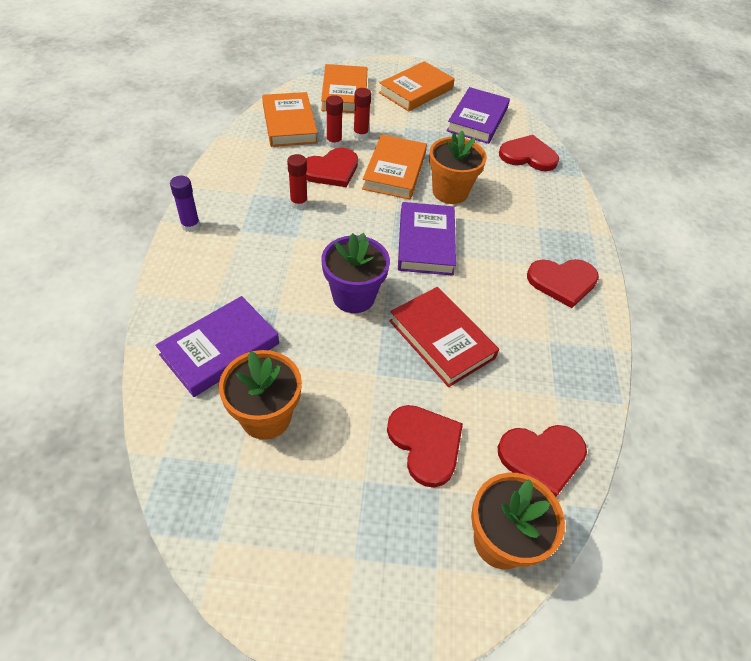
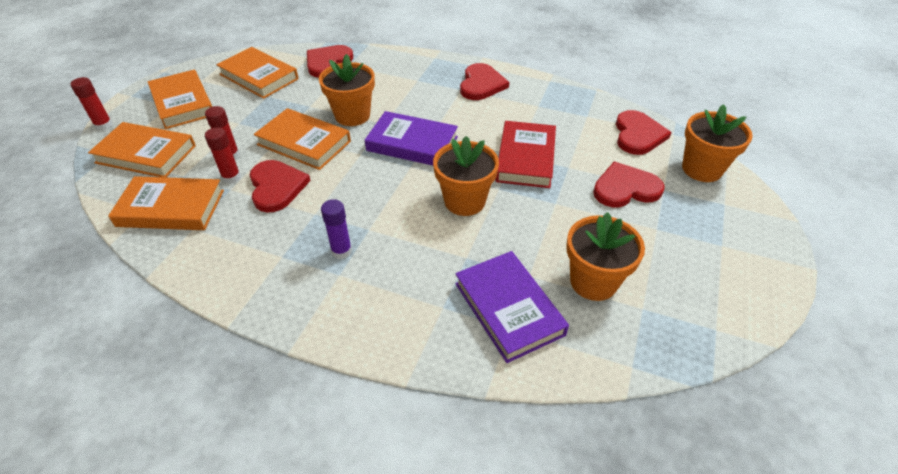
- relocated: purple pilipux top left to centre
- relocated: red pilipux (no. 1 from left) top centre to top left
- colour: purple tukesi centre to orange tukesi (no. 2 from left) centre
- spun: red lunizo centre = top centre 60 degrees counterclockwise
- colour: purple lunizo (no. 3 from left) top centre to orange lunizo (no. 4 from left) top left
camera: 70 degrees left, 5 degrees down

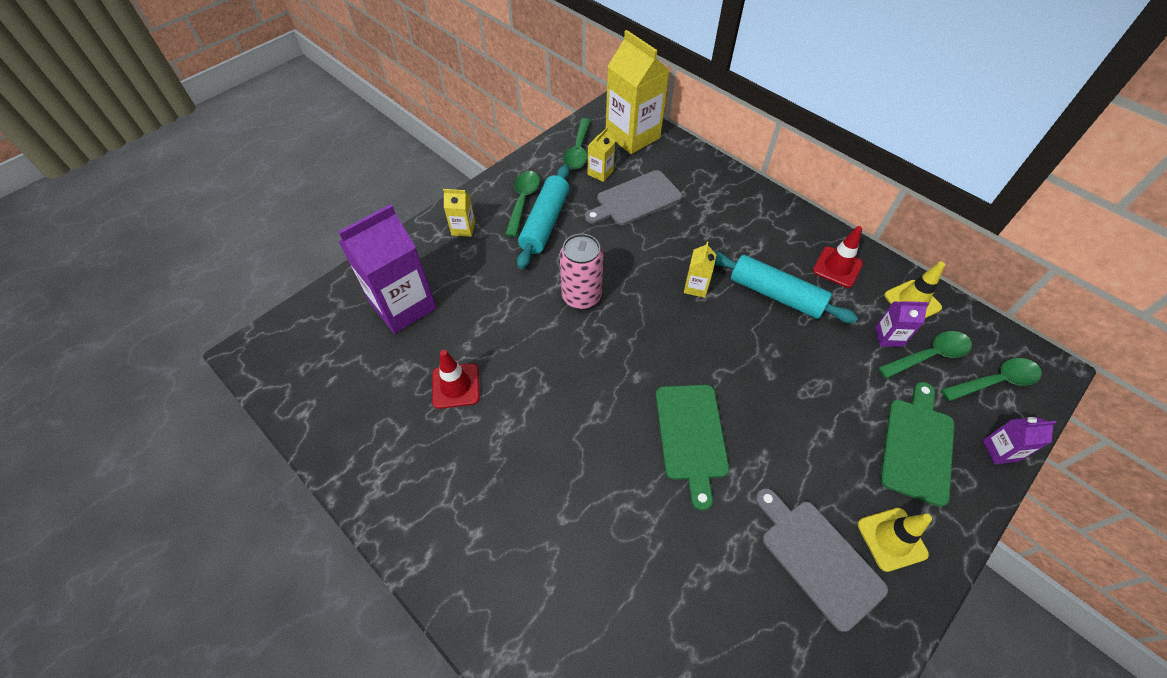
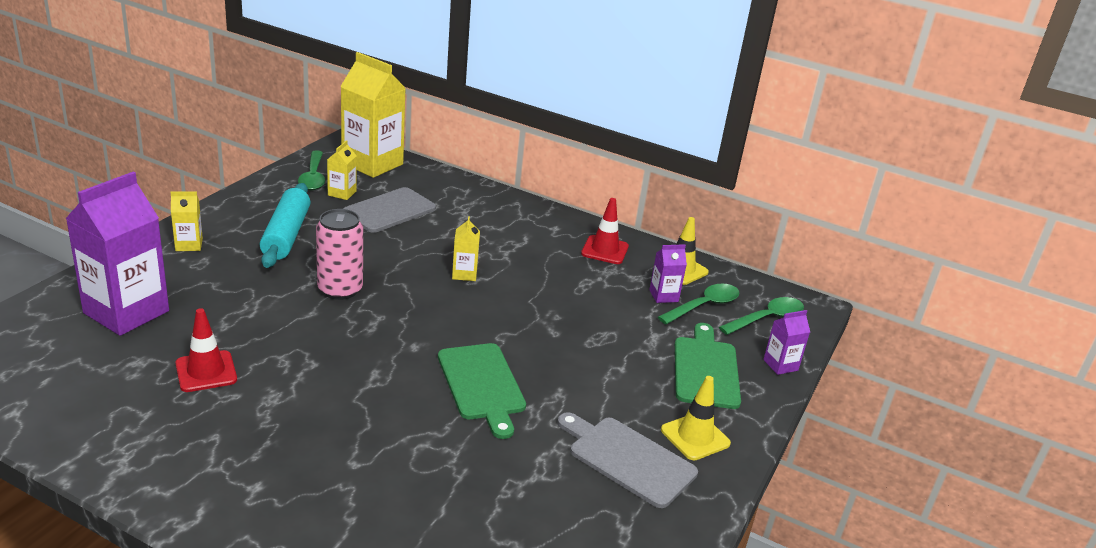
- missing: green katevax (no. 1 from left) top centre
- missing: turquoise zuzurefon (no. 2 from left) middle right
camera: 20 degrees left, 25 degrees down

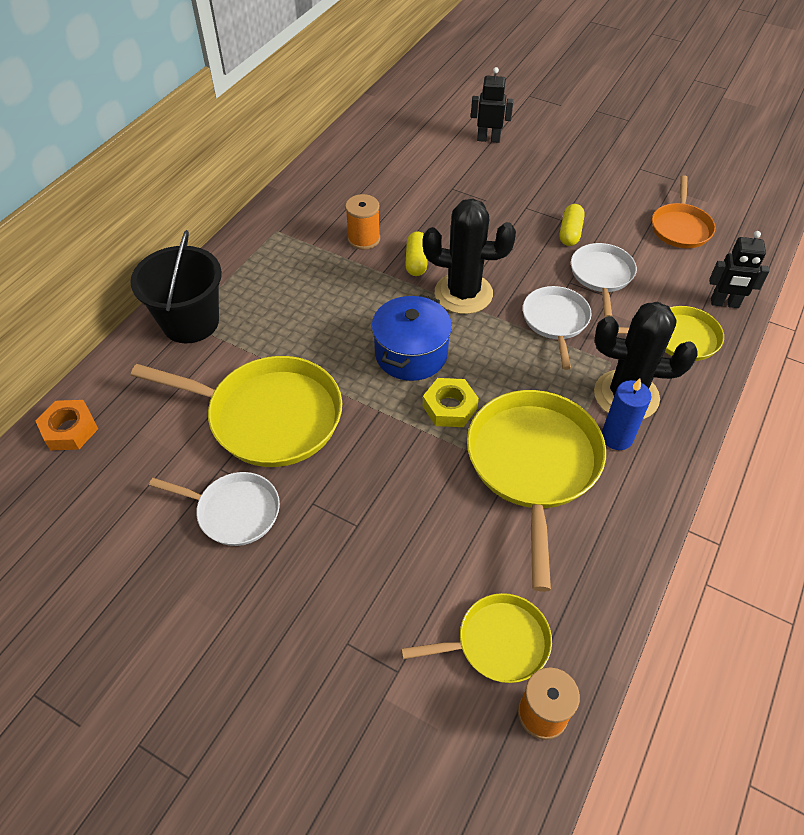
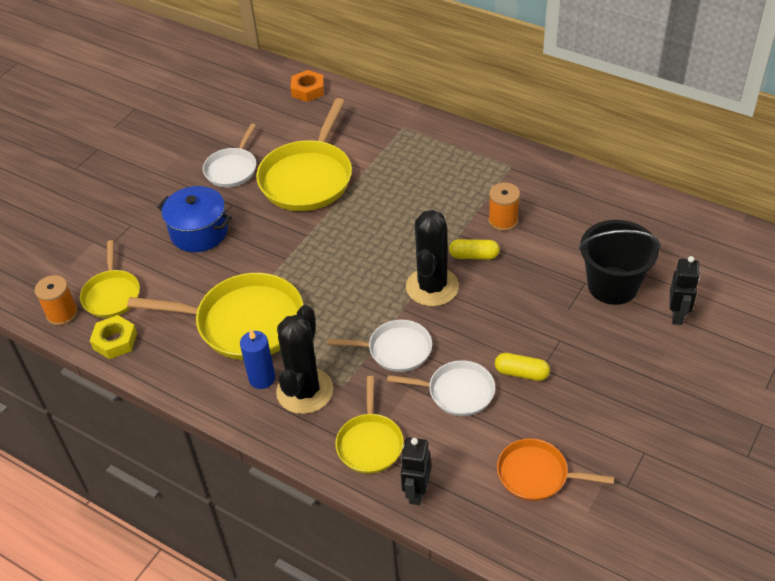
- relocated: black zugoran middle left to middle right
- relocated: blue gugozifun centre to middle left
- relocated: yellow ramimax centre to middle left
camera: 95 degrees right, 5 degrees down

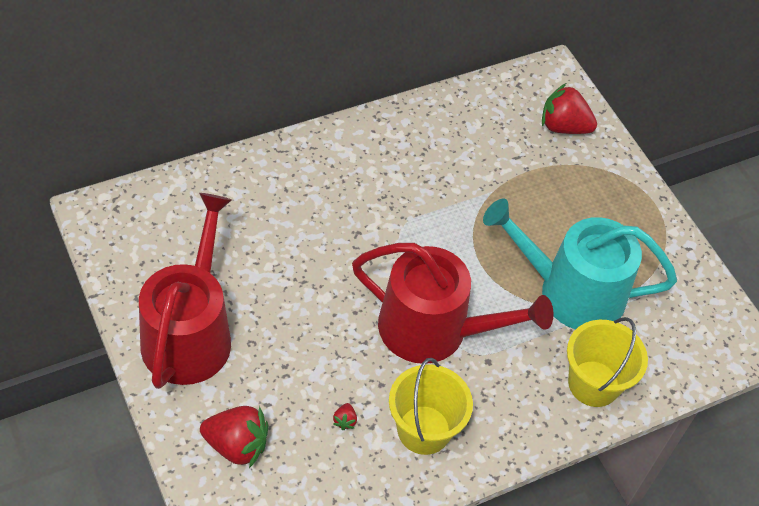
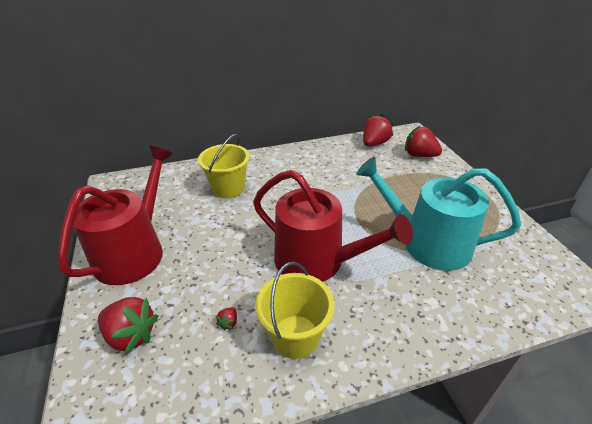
- relocated: yellow zugoran (no. 2 from left in the first image) bottom right to yellow zugoran (no. 1 from left) centre
- appeared: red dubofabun (no. 3 from left) top centre
camera: 15 degrees right, 15 degrees down

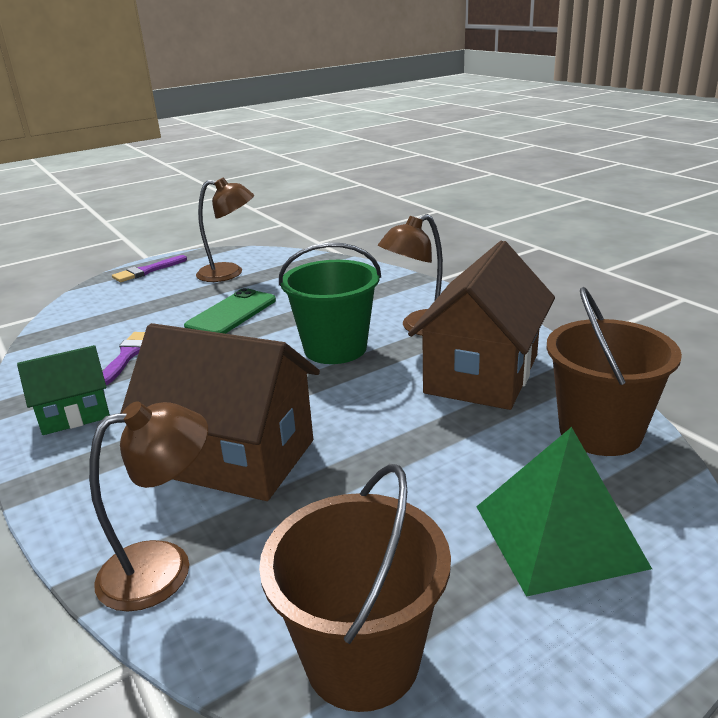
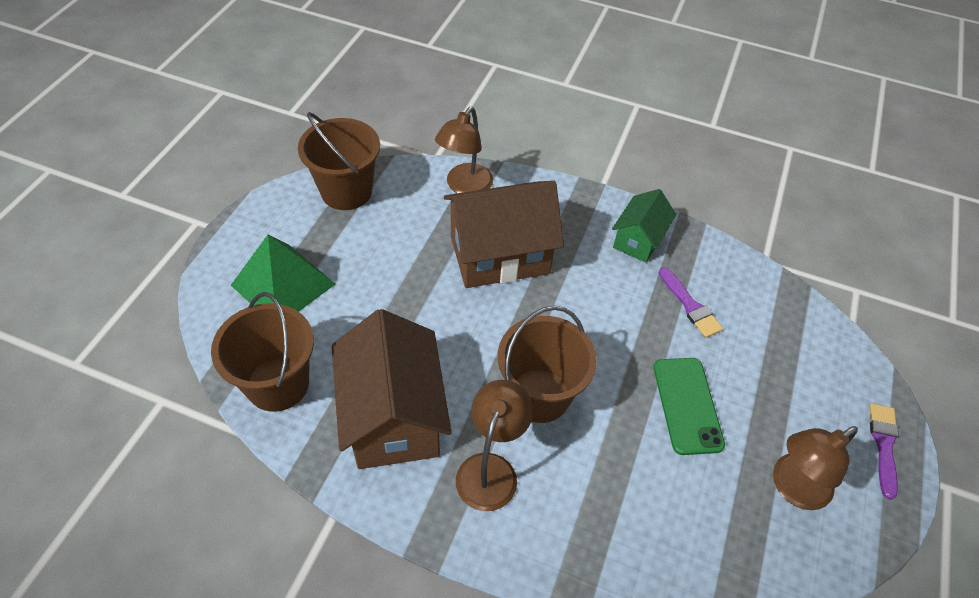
- colour: green zugoran centre to brown zugoran (no. 3 from left) centre
camera: 140 degrees right, 25 degrees up

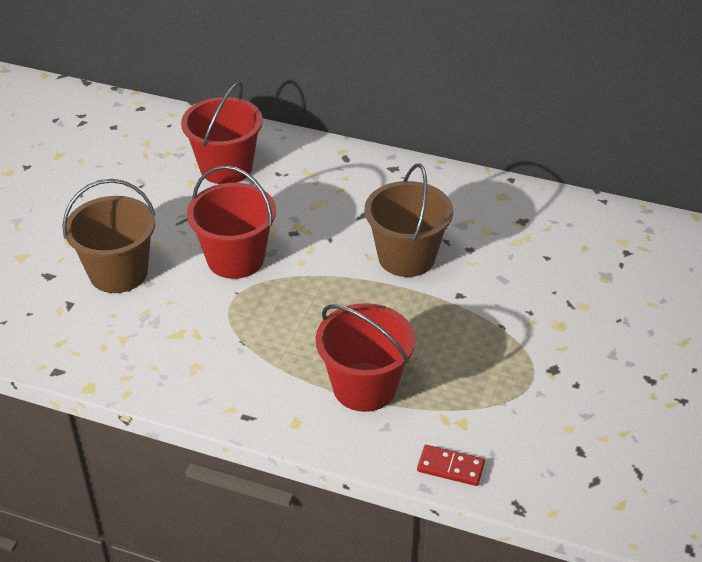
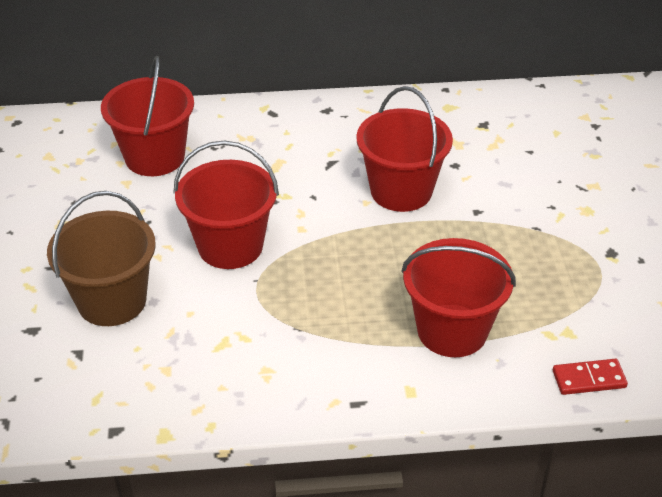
- colour: brown zugoran (no. 2 from left) centre to red zugoran (no. 3 from left) top centre
camera: 25 degrees left, 0 degrees up

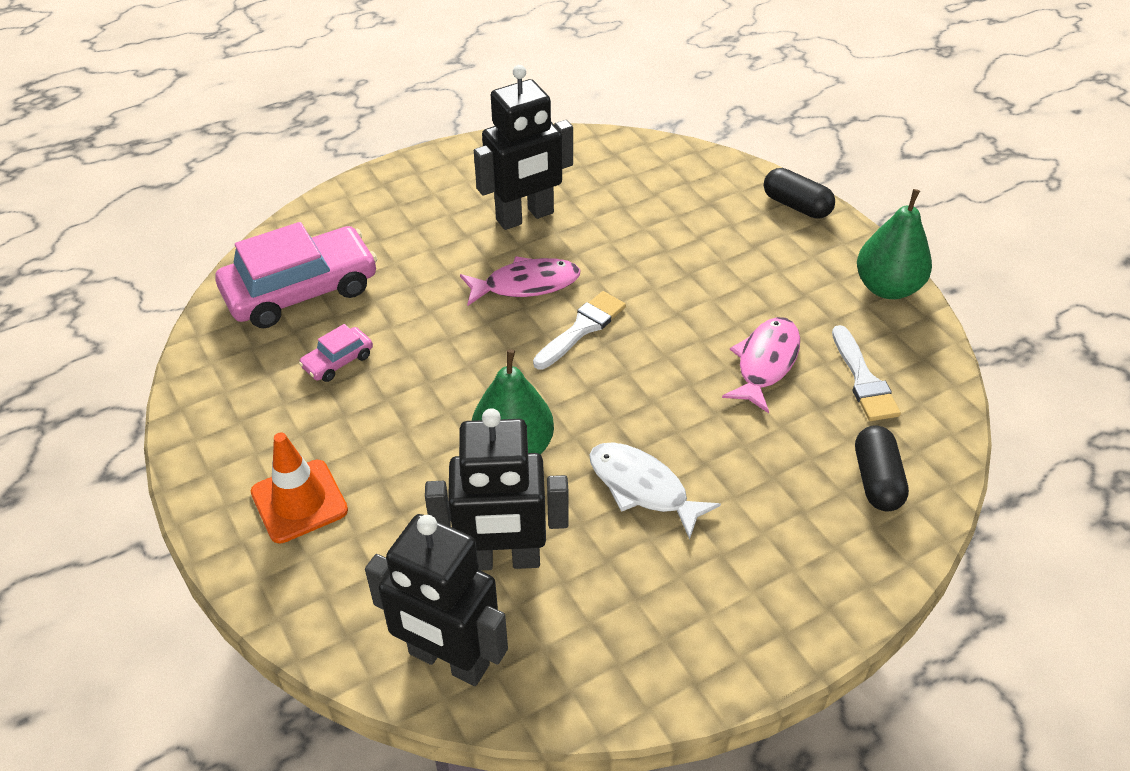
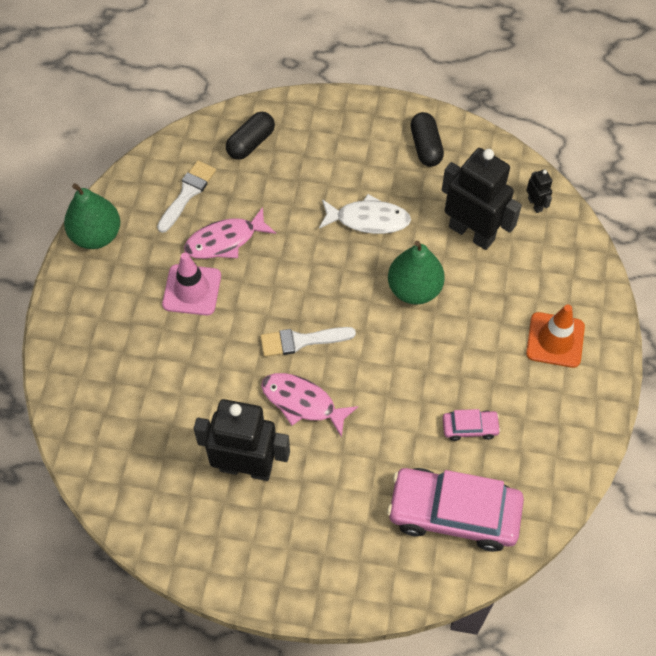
- size: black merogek (no. 1 from left in the first image) bottom centre = top right x0.43
- spun: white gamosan centre = top centre 75 degrees counterclockwise
- relocated: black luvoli (no. 1 from left in the first image) top right to black luvoli (no. 2 from left) top centre
- appeared: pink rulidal middle left
camera: 140 degrees left, 15 degrees up

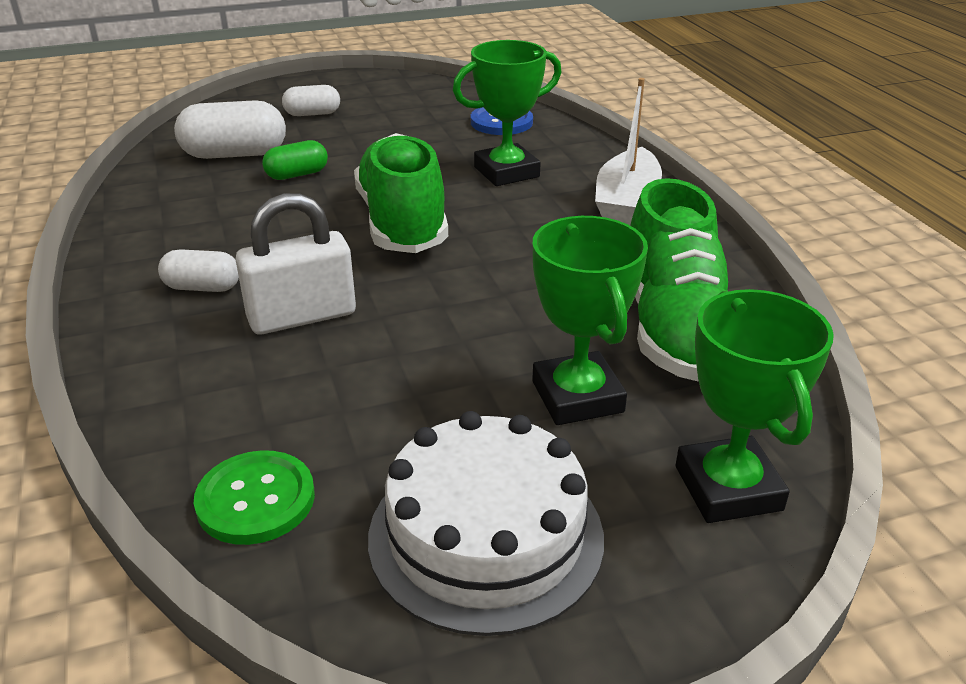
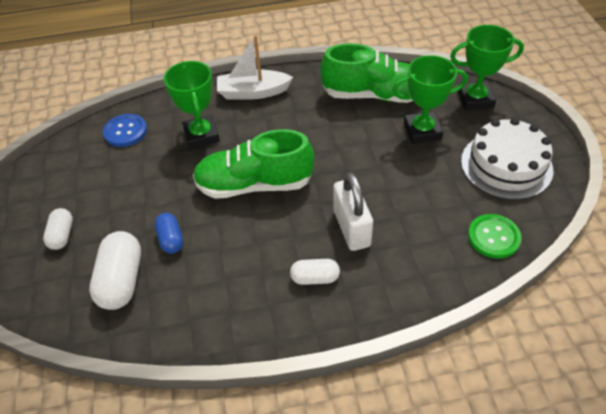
- spun: white luvoli (no. 1 from left in the first image) middle left = centre 75 degrees clockwise
- colour: green luvoli top left to blue luvoli middle left
- spun: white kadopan top centre = top centre 150 degrees clockwise
camera: 80 degrees left, 15 degrees up

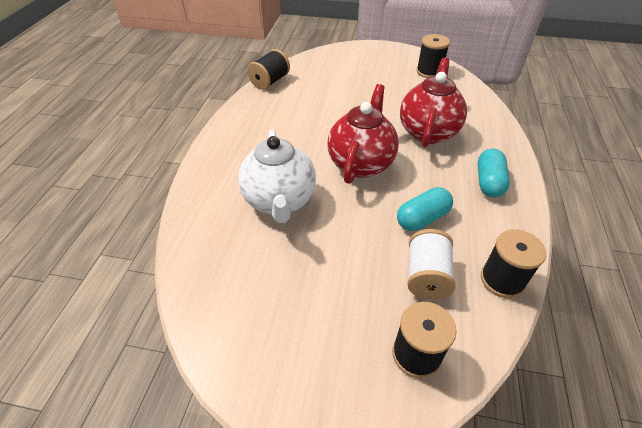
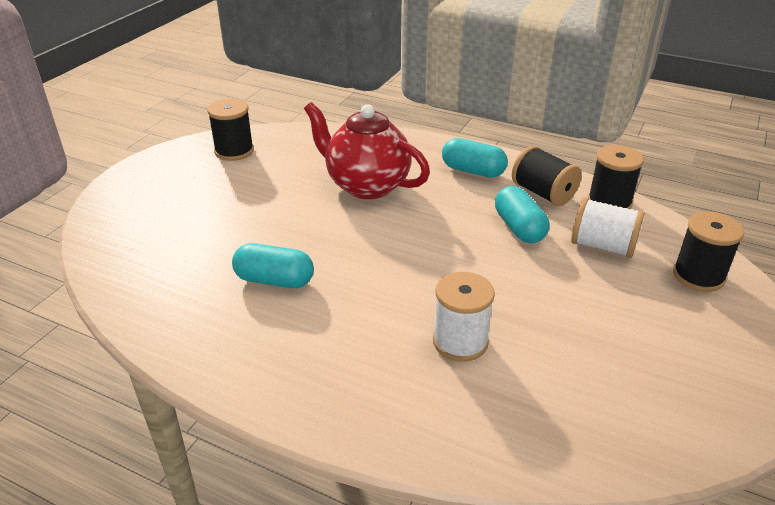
- exchanged: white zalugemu centre to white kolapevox (no. 1 from left) centre
- relocated: black kolapevox (no. 1 from left in the first image) top centre to black kolapevox (no. 2 from left) middle right
- missing: red zalugemu (no. 1 from left) top centre
- appeared: turquoise luvoli (no. 1 from left) centre
camera: 75 degrees left, 10 degrees down

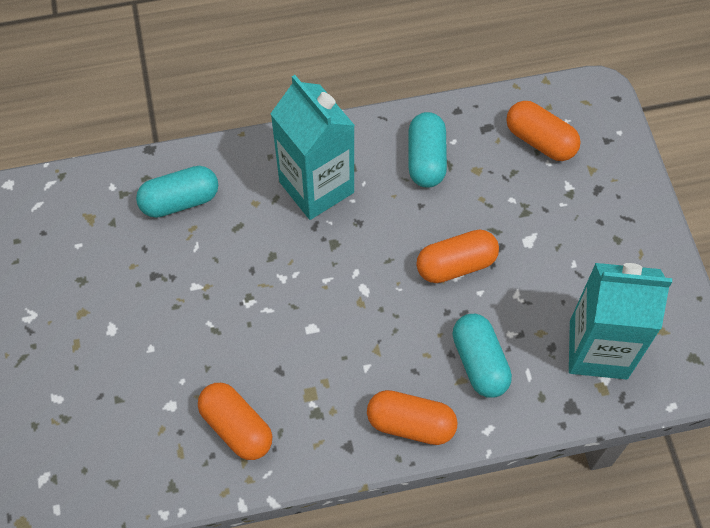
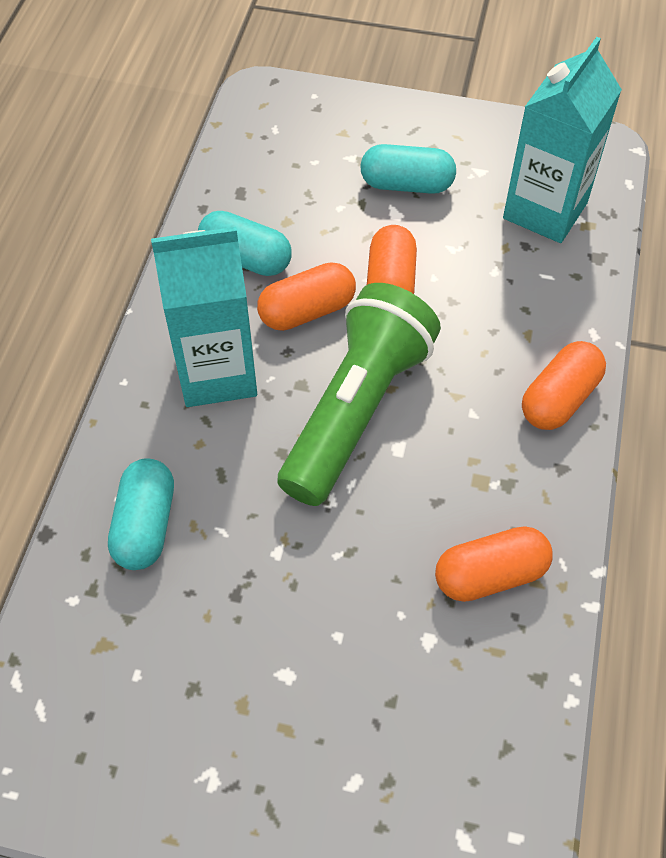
- relocated: turquoise luvoli (no. 3 from left) bottom right to top centre
- relocated: orange luvoli (no. 4 from left in the first image) top right to orange luvoli (no. 1 from left) centre
- appeared: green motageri centre
camera: 65 degrees left, 5 degrees down

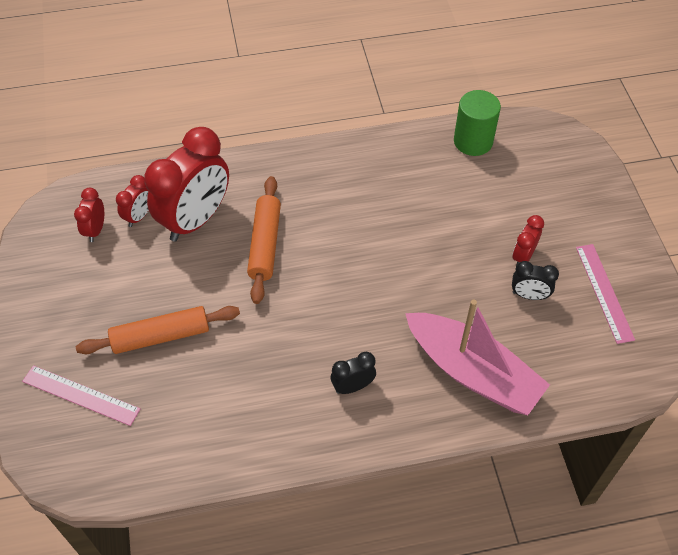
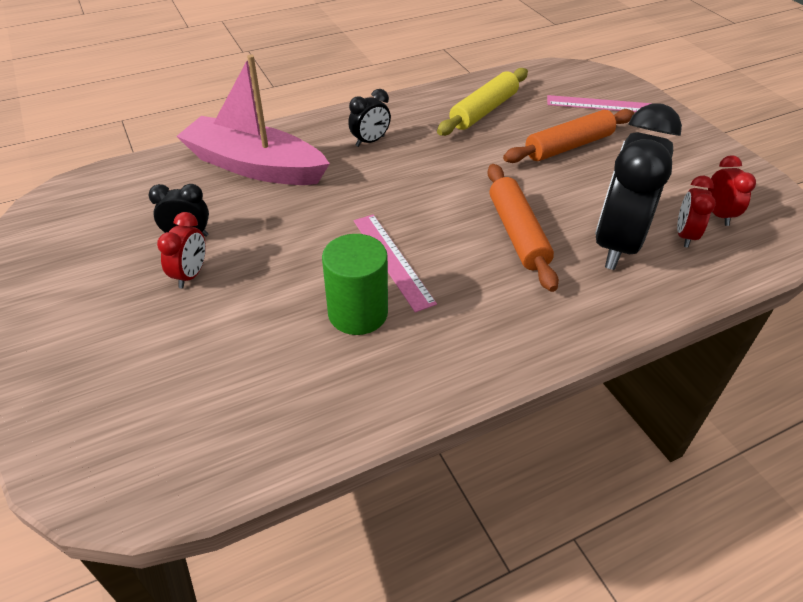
- colour: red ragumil (no. 3 from left) top left to black ragumil (no. 3 from left) top right
- relocated: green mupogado top right to centre
- relocated: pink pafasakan (no. 2 from left in the first image) middle right to pink pafasakan (no. 1 from left) centre
- appeared: yellow zuzurefon top centre
camera: 165 degrees right, 10 degrees down

